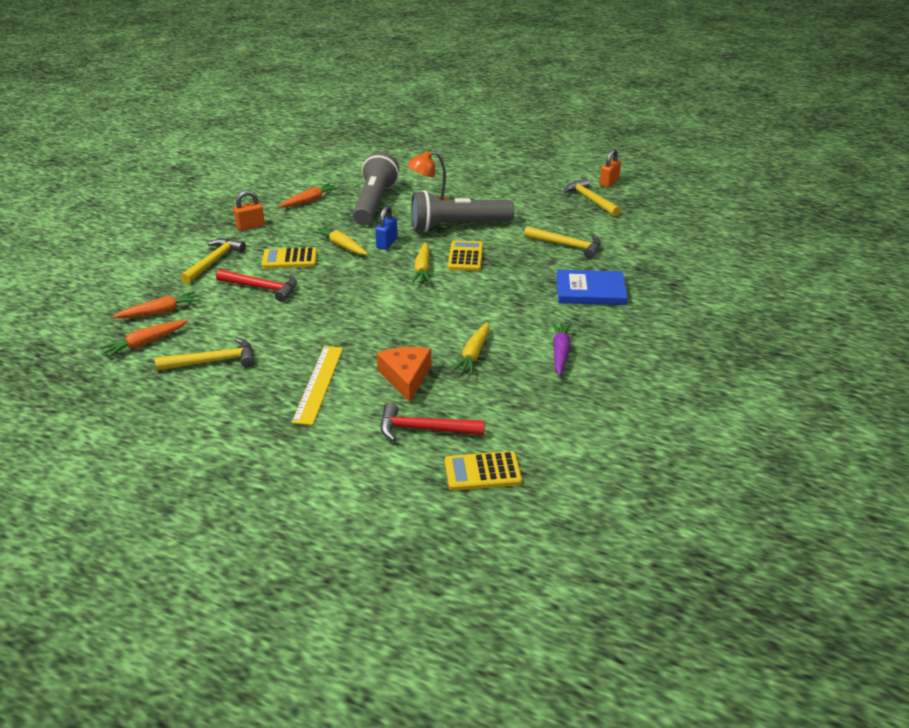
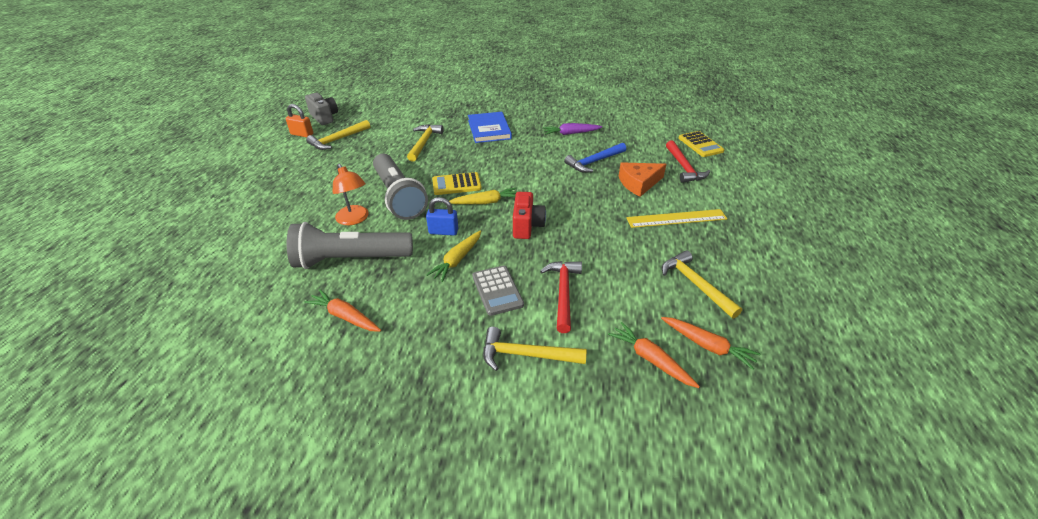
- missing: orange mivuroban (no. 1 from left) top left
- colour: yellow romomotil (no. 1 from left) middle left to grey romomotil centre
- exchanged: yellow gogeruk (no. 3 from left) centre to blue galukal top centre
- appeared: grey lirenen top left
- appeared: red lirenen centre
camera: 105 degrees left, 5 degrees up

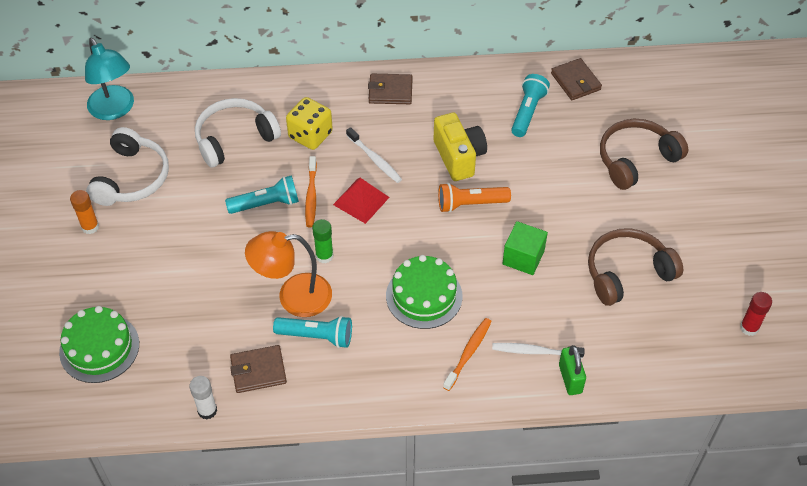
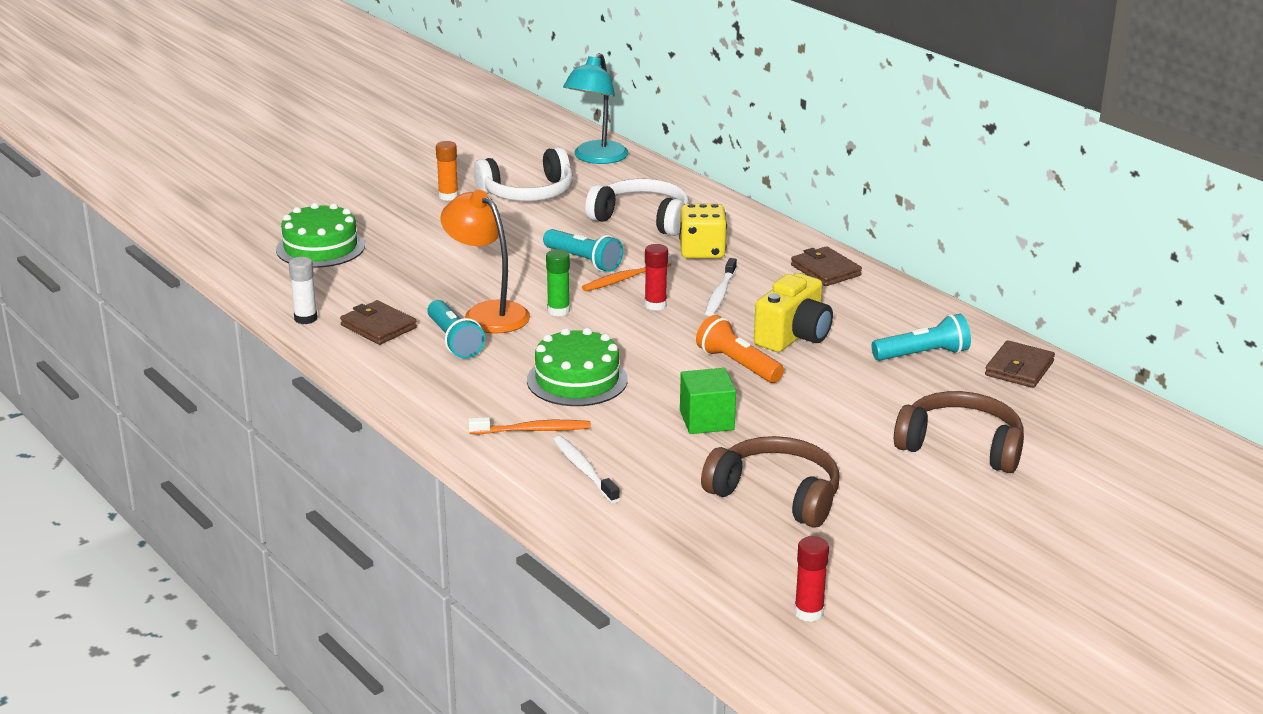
- exchanged: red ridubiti centre to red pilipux (no. 1 from left) centre
- missing: green mivuroban bottom right
camera: 55 degrees right, 25 degrees down

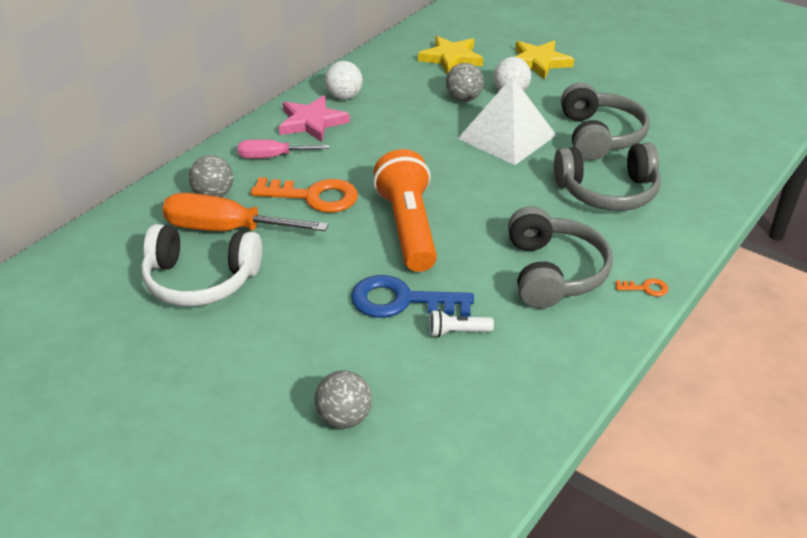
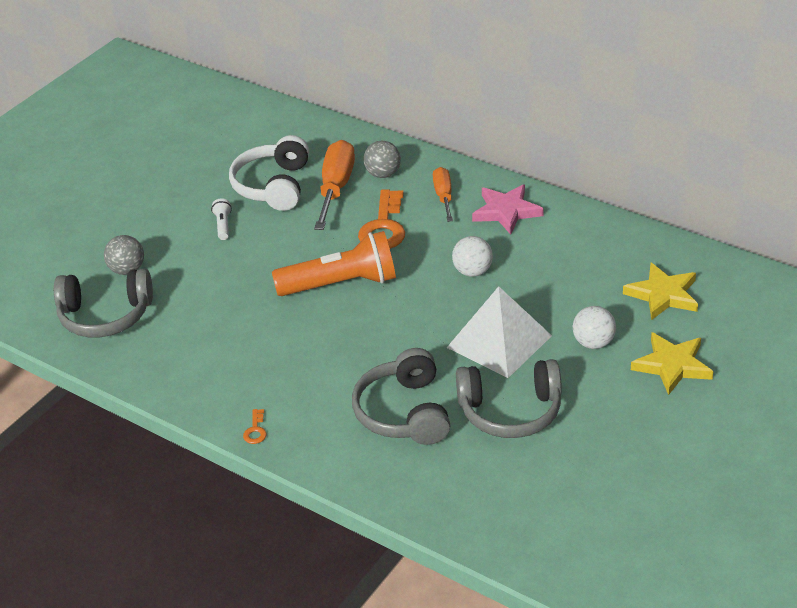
- colour: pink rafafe top centre to orange rafafe (no. 2 from left) top centre
- relocated: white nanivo (no. 1 from left) top centre to centre
- missing: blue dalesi centre
- relocated: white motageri centre to middle left
- missing: grey nanivo (no. 3 from left) top centre
- relocated: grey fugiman (no. 1 from left) middle right to middle left
camera: 90 degrees right, 0 degrees up

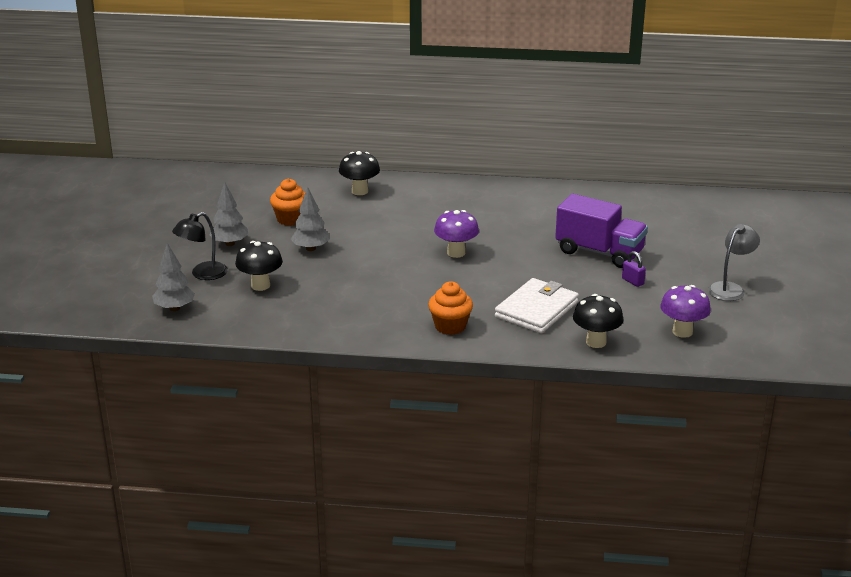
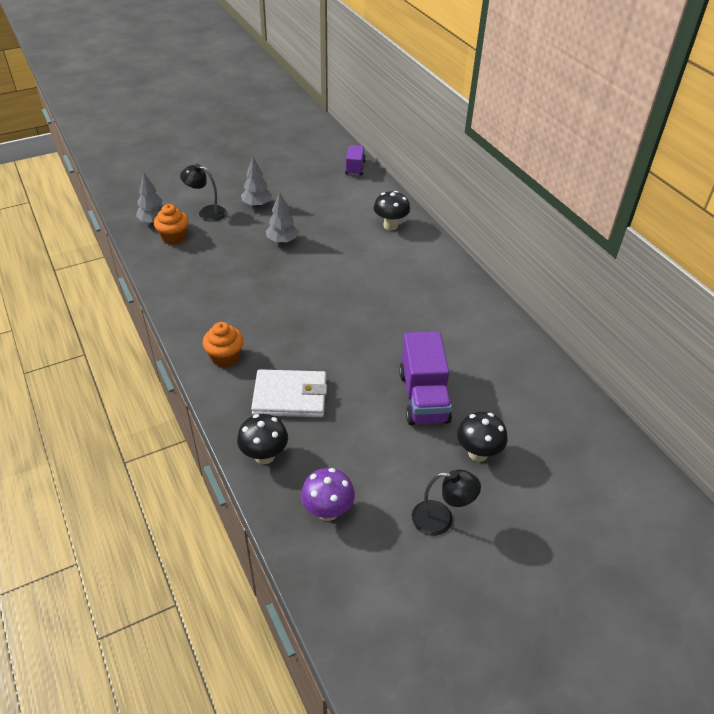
- relocated: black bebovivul (no. 1 from left in the first image) middle left to black bebovivul (no. 3 from left) middle right
- relocated: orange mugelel (no. 1 from left) centre to top left
- missing: purple bebovivul (no. 1 from left) centre
- missing: purple mivuroban middle right
- colour: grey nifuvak middle right to black nifuvak (no. 2 from left) bottom centre
- appeared: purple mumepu (no. 1 from left) top centre
camera: 55 degrees right, 15 degrees up

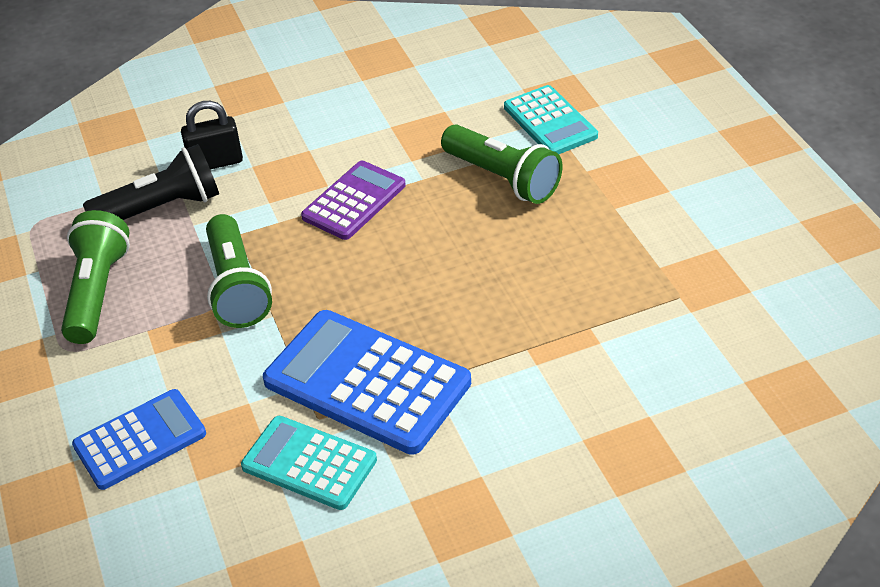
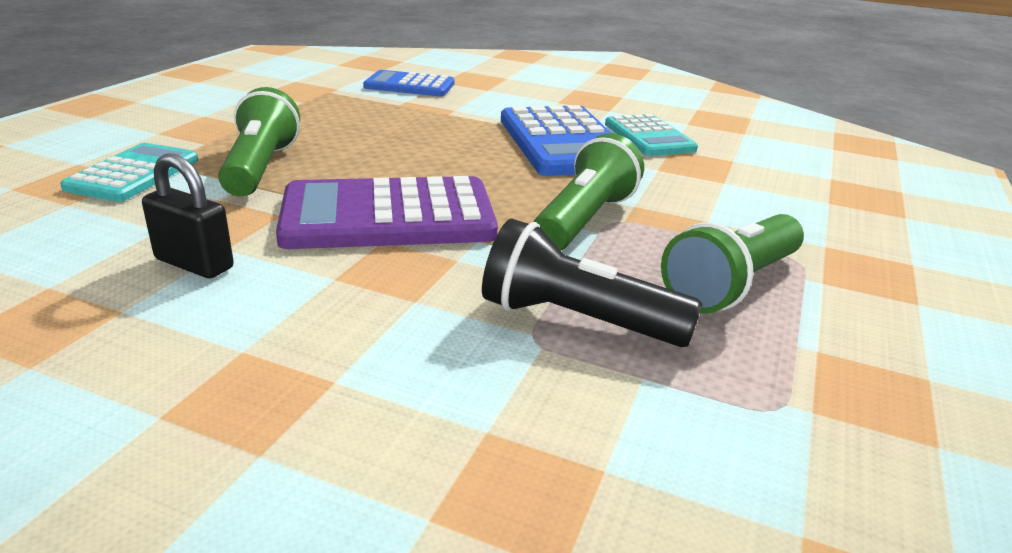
- relocated: blue romomotil (no. 1 from left) bottom left to top centre
- relocated: black mivuroban top left to middle left
- size: purple romomotil centre = centre x1.62
camera: 140 degrees left, 15 degrees down

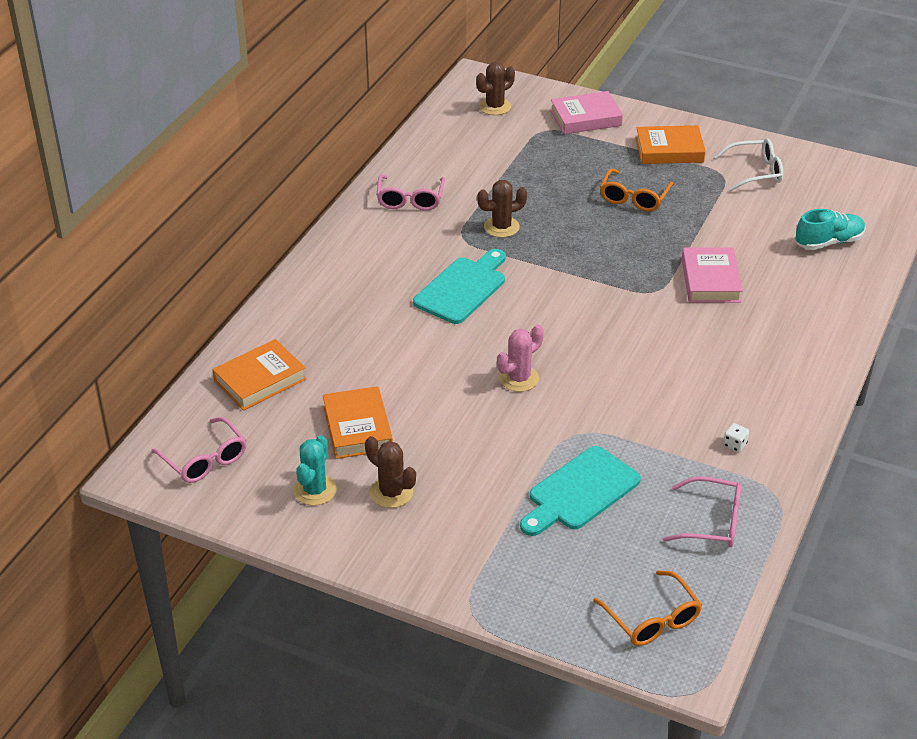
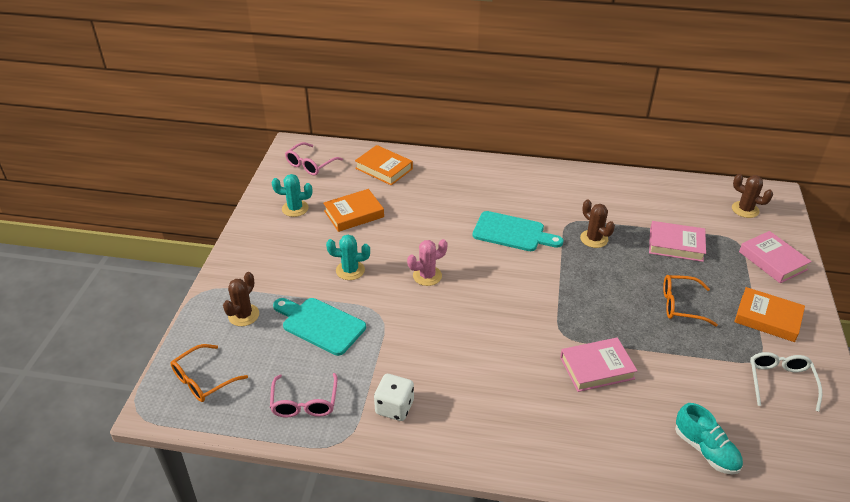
- relocated: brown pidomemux (no. 1 from left) centre to middle left
- missing: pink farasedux (no. 2 from left) top centre
- spun: pink pidomemux centre = centre 60 degrees counterclockwise
- spun: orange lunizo (no. 3 from left) top right = middle right 45 degrees counterclockwise
- spun: white farasedux top right = bottom right 150 degrees counterclockwise
- size: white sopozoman middle right = bottom centre x1.99
- appeared: turquoise pidomemux (no. 2 from left) centre
- appeared: pink lunizo (no. 2 from left) middle right
camera: 75 degrees right, 0 degrees up

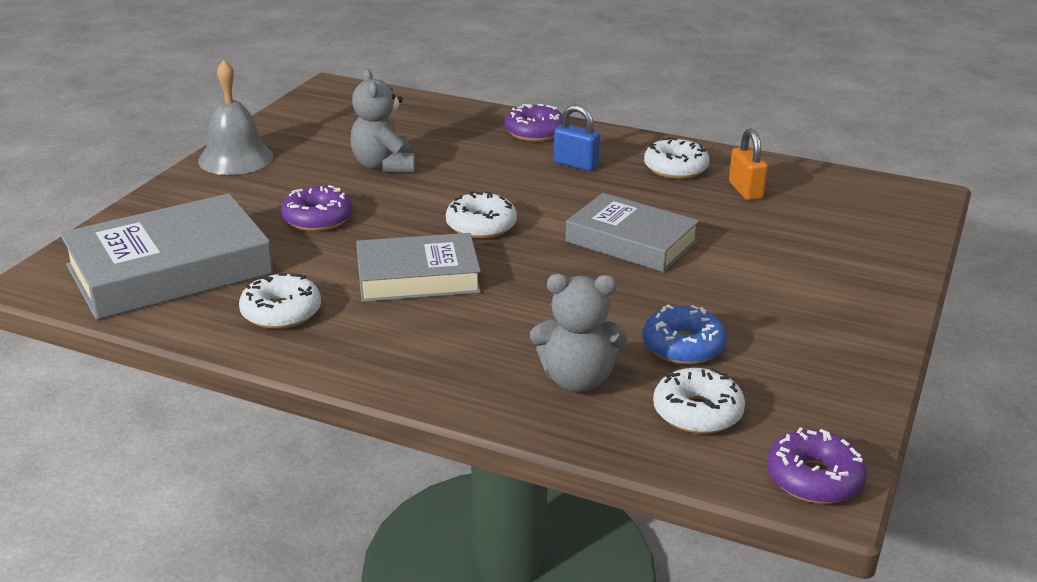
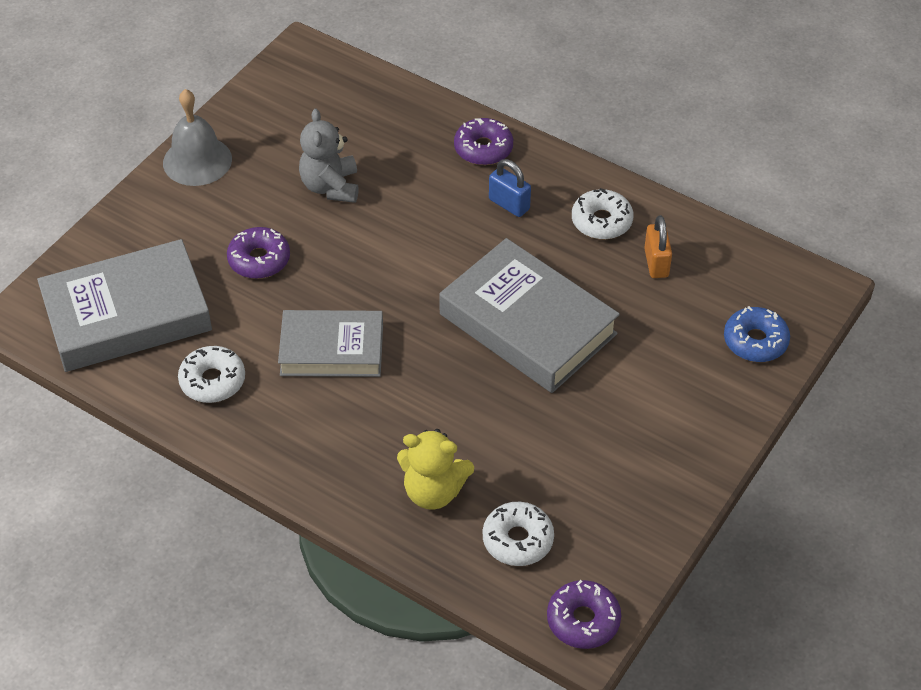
- missing: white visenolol (no. 2 from left) centre
- colour: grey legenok (no. 2 from left) centre to yellow legenok bottom centre
- size: grey lunizo (no. 3 from left) centre = centre x1.51
- relocated: blue visenolol centre to middle right
camera: 10 degrees right, 20 degrees up

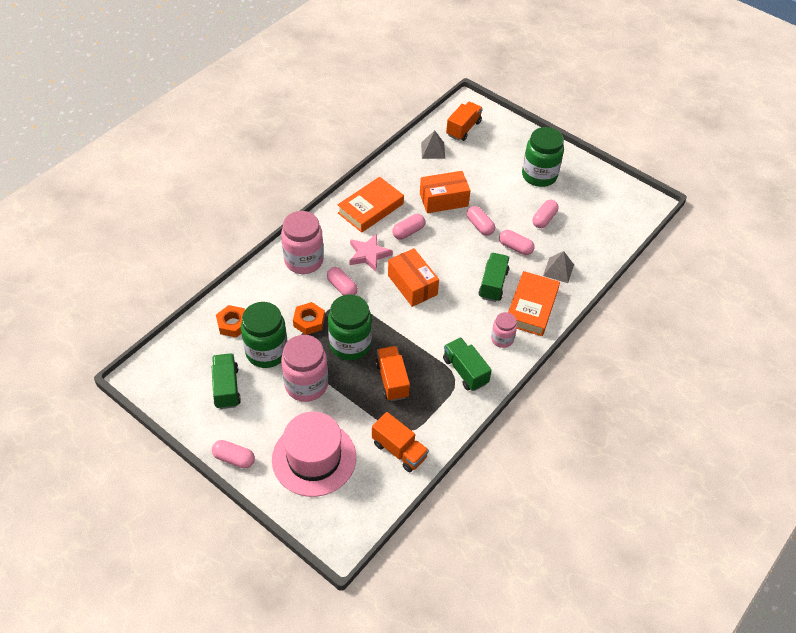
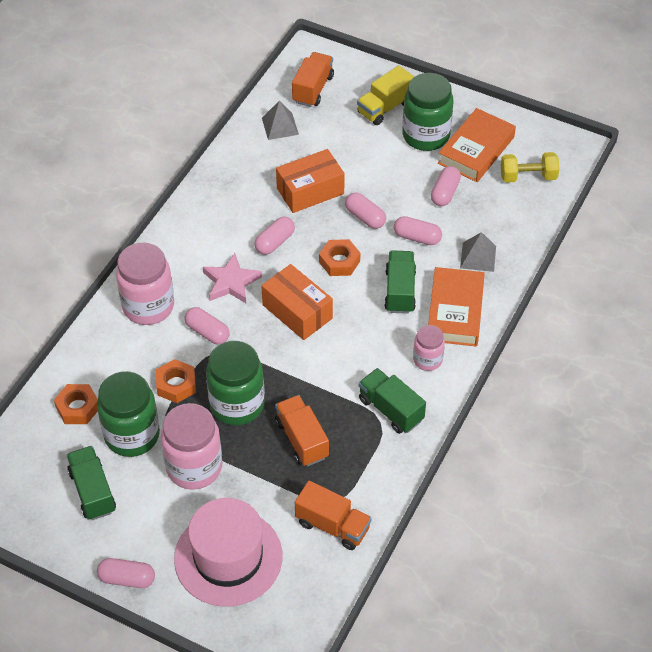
- relocated: orange lunizo (no. 1 from left in the first image) top centre to orange lunizo (no. 2 from left) top right
- appeared: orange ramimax (no. 3 from left) centre
- appeared: yellow mumepu top centre
- appeared: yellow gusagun top right
camera: 10 degrees left, 0 degrees up

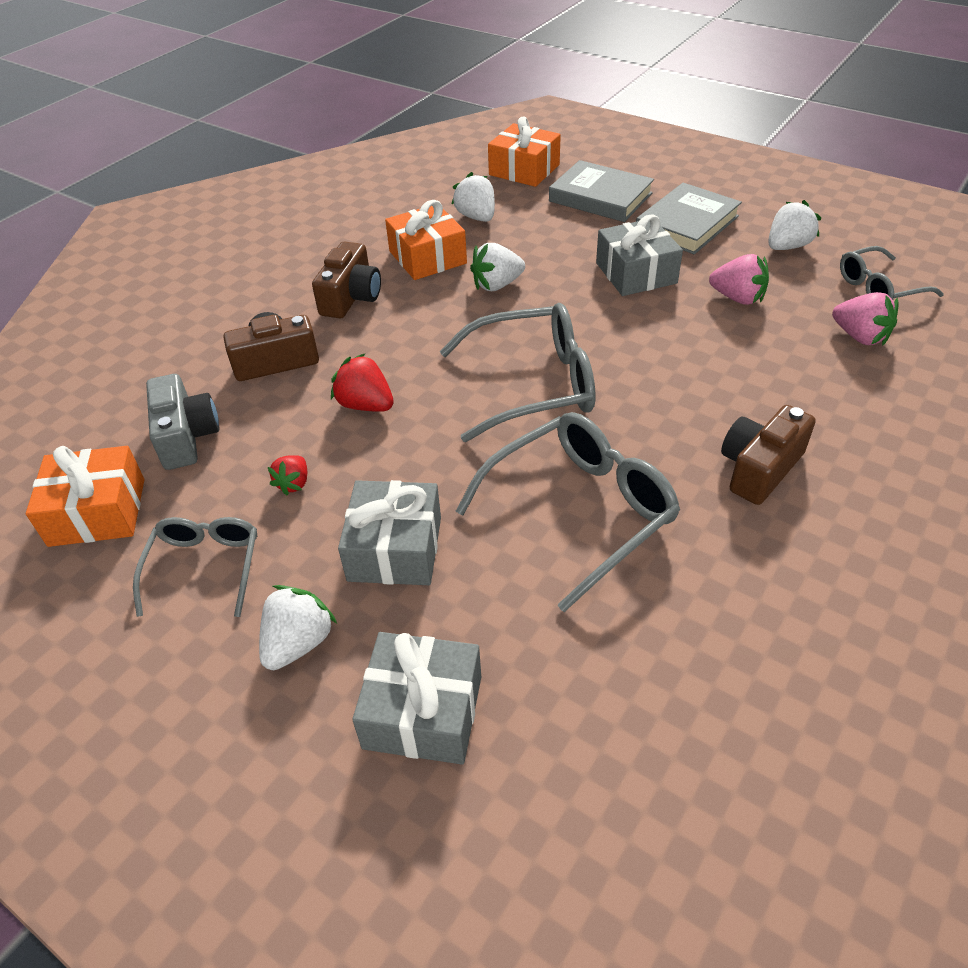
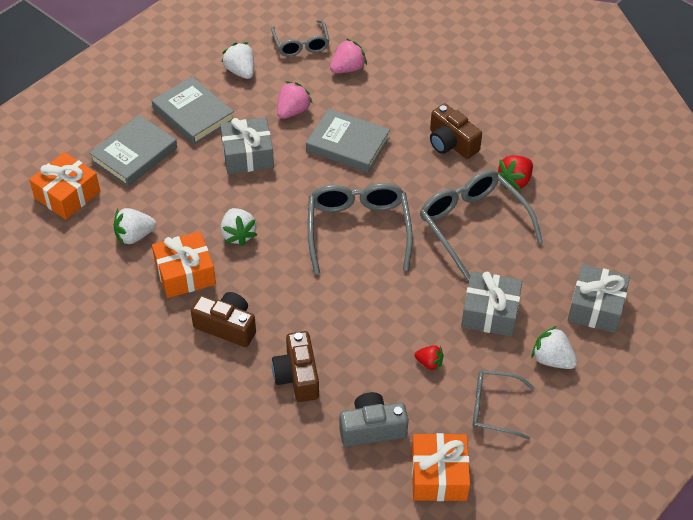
- relocated: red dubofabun (no. 2 from left) centre to top right
- appeared: grey lunizo (no. 3 from left) top centre
camera: 85 degrees left, 5 degrees up

